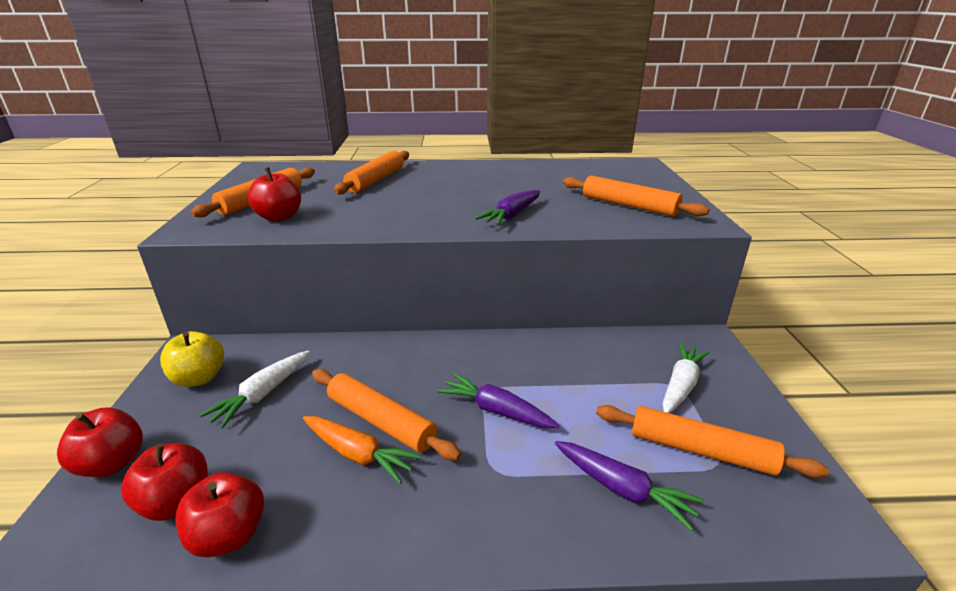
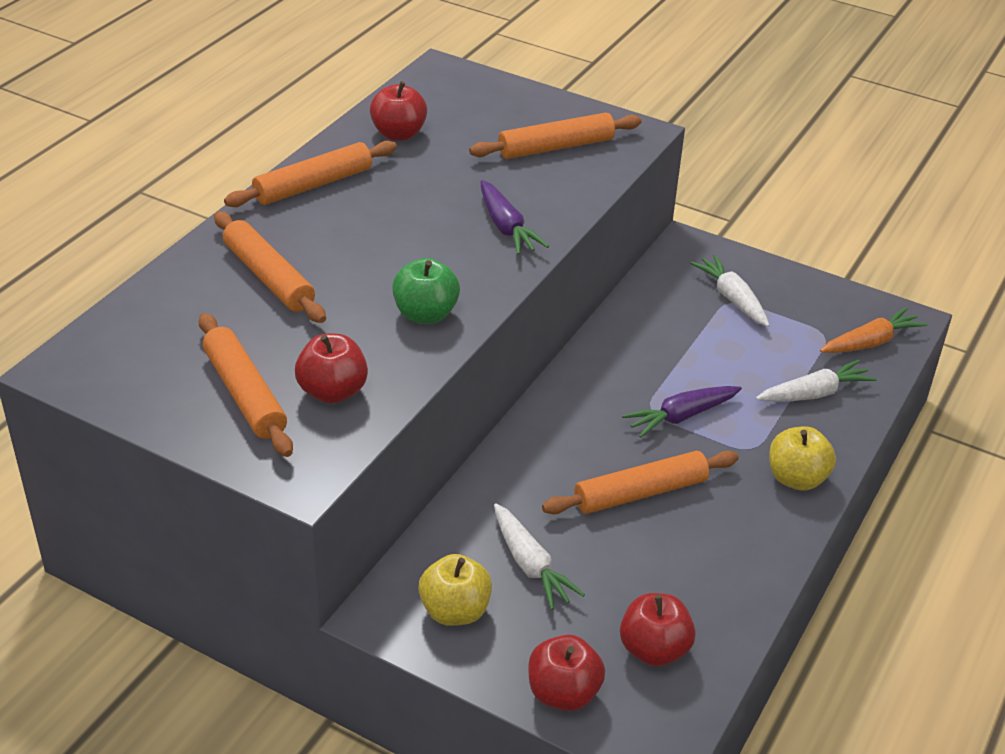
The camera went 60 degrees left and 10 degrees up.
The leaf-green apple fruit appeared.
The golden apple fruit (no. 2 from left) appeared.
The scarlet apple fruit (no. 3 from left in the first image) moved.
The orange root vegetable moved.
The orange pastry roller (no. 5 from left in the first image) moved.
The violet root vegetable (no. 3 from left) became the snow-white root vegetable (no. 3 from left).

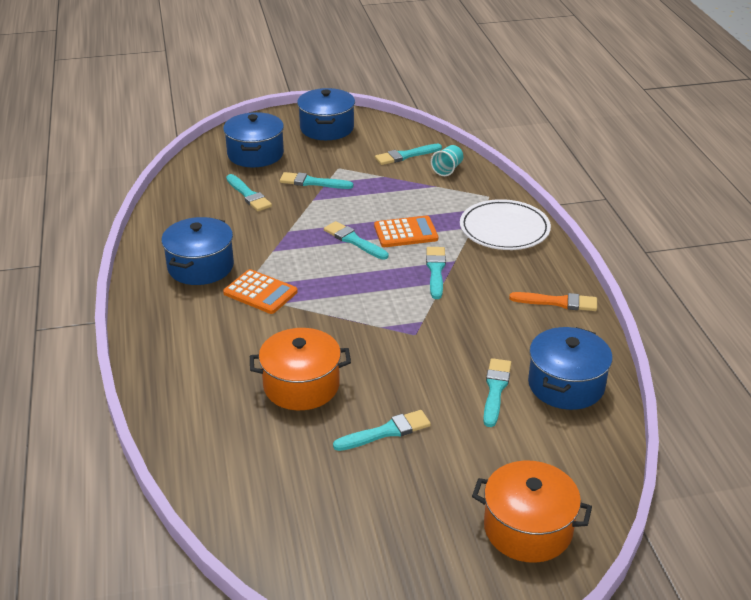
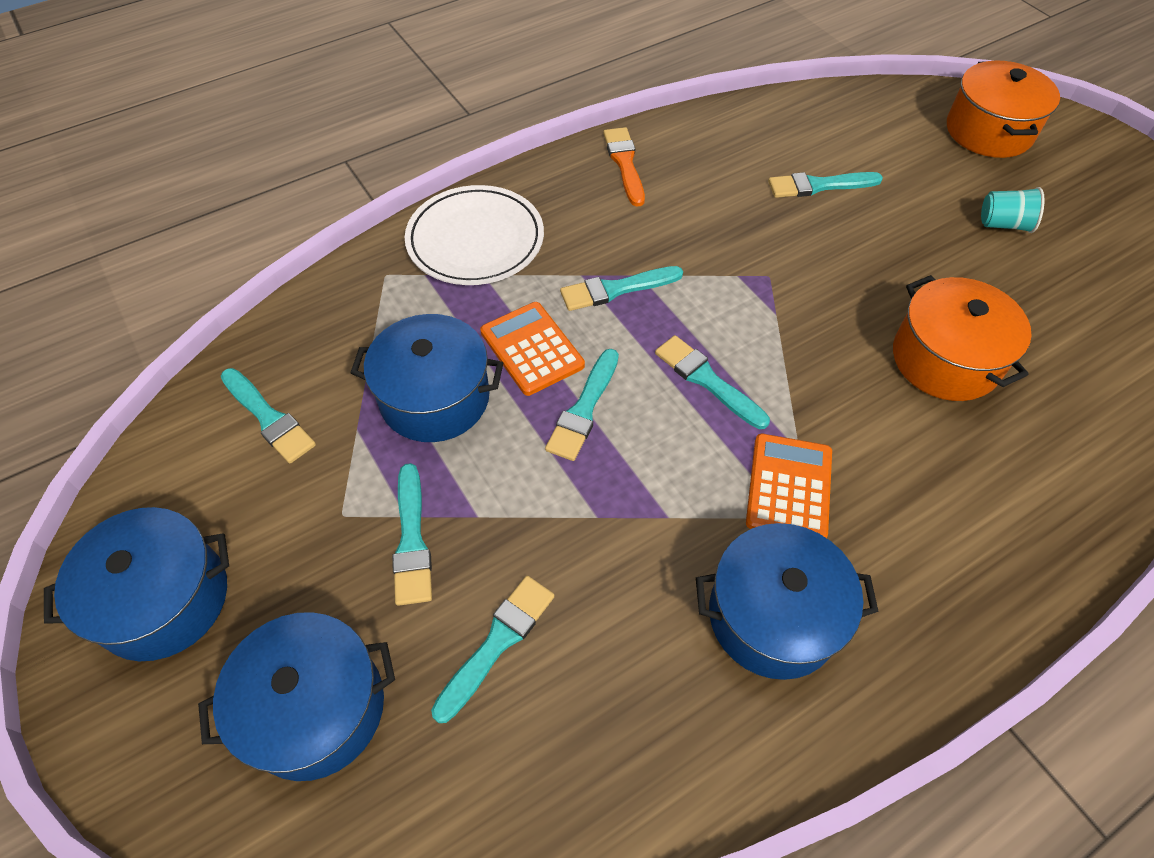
The camera went 110 degrees left and 20 degrees up.
The aqua paintbrush (no. 4 from left in the first image) moved.
The aqua beaker moved.
The cobalt cooking pot (no. 4 from left in the first image) moved.

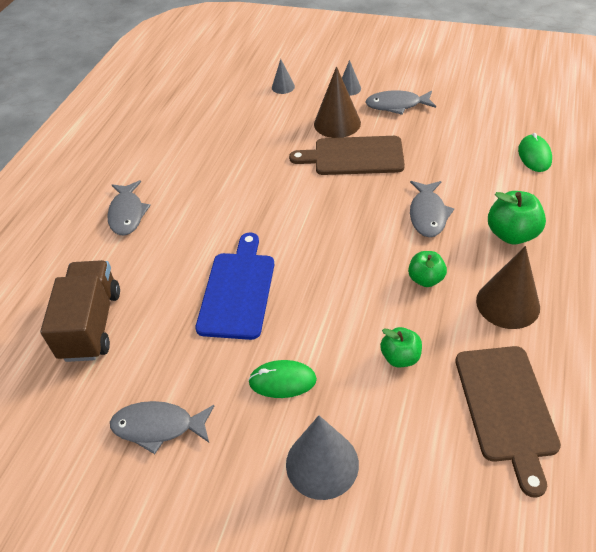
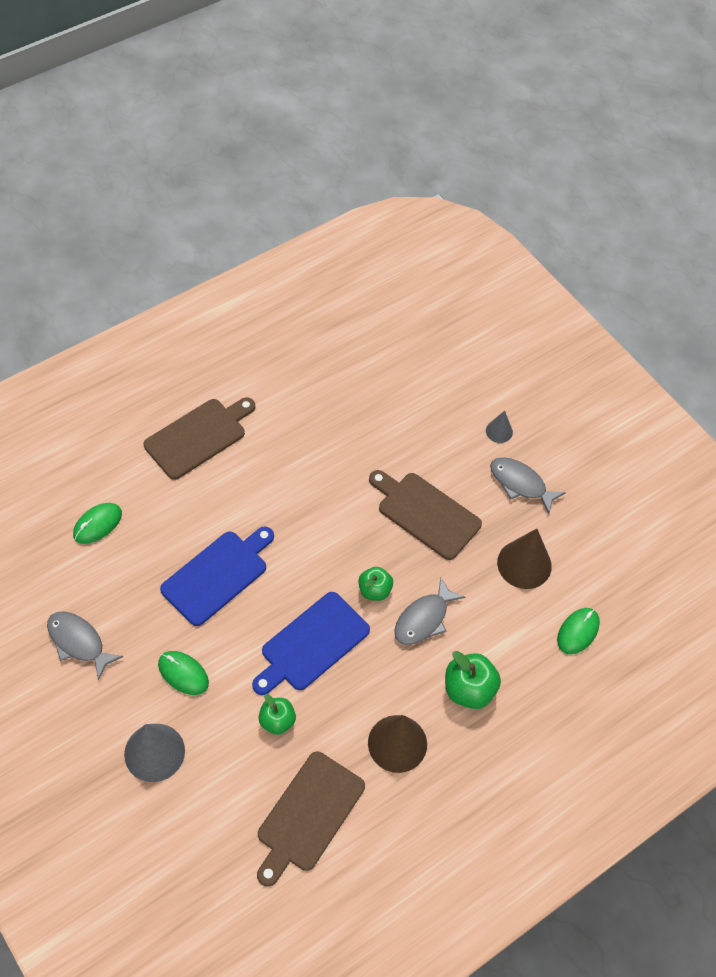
The camera went 30 degrees right and 10 degrees up.
The ash-grey cone (no. 1 from left) disappeared.
The cobalt bread board (no. 2 from left) appeared.
The dark brown cone (no. 1 from left in the first image) moved.
The leaf-green apple fruit (no. 2 from left) moved.
The dark brown toy truck was replaced by the leaf-green mouse (no. 1 from left).
The ash-grey fish (no. 1 from left) was replaced by the dark brown bread board (no. 1 from left).

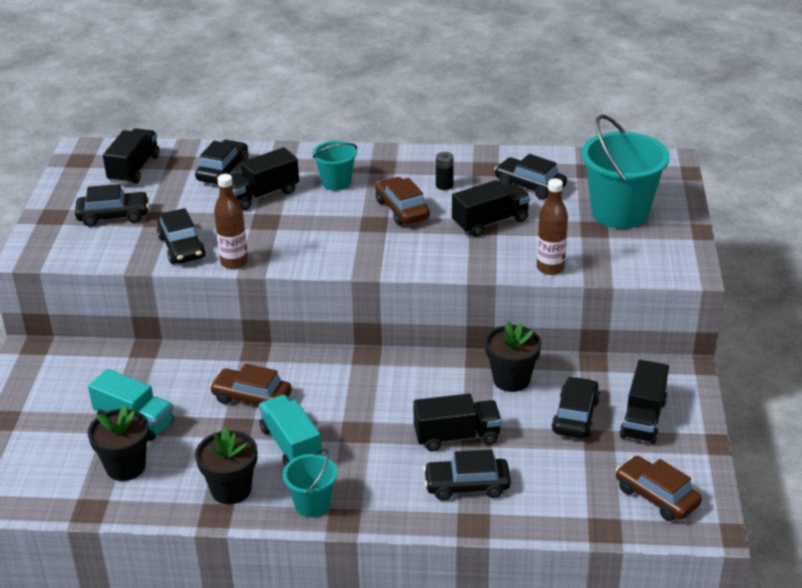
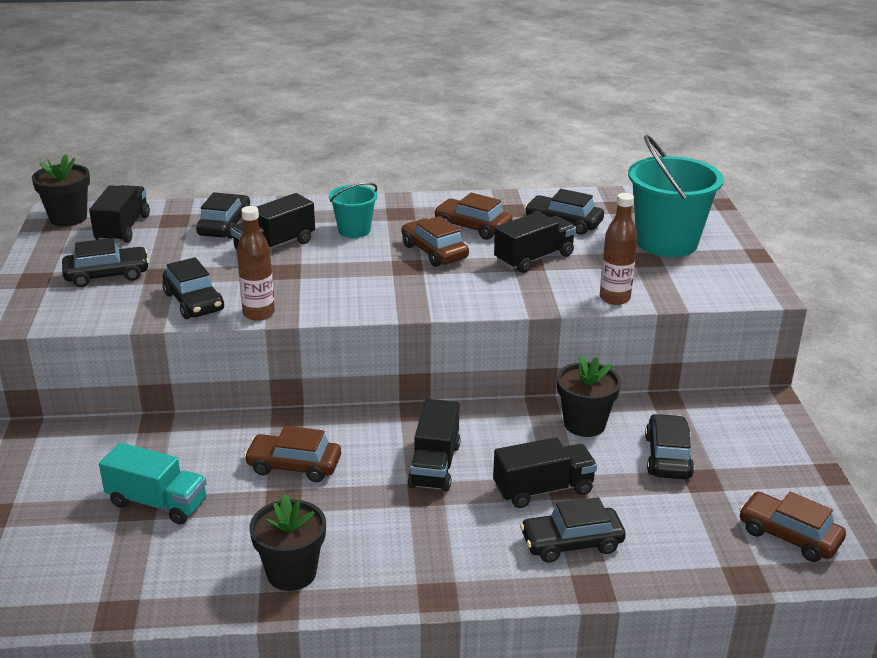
The camera went 10 degrees left and 5 degrees down.
The aqua toy truck (no. 2 from left) disappeared.
The aqua bucket (no. 1 from left) disappeared.
The ebony plant pot (no. 1 from left) moved.
The ebony toy truck (no. 5 from left in the first image) moved.
The ebony power cell was replaced by the dark brown car (no. 3 from left).

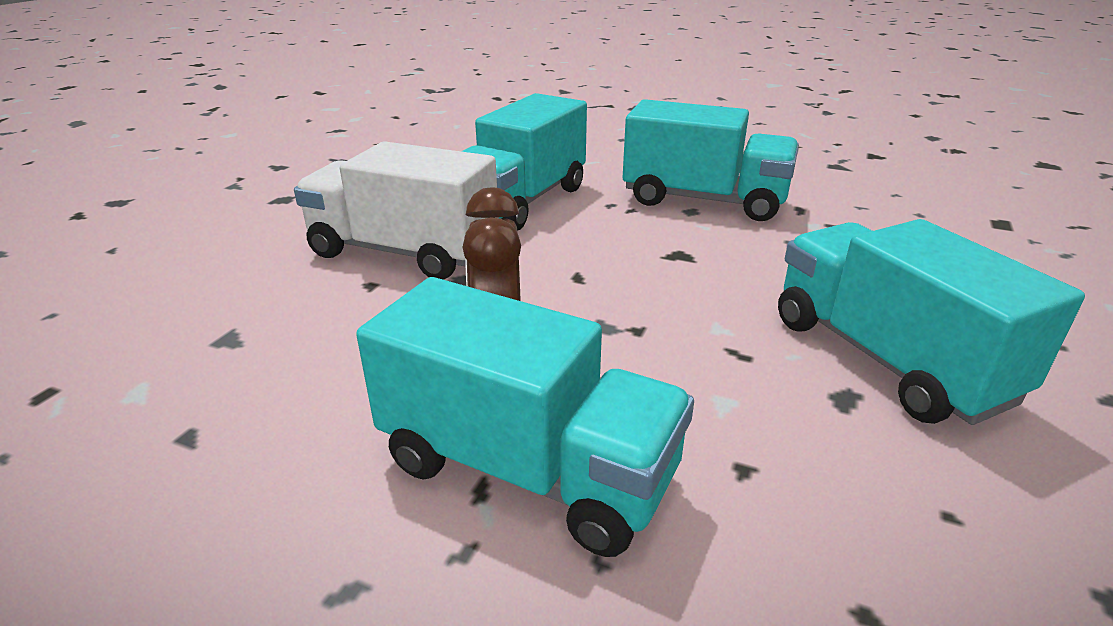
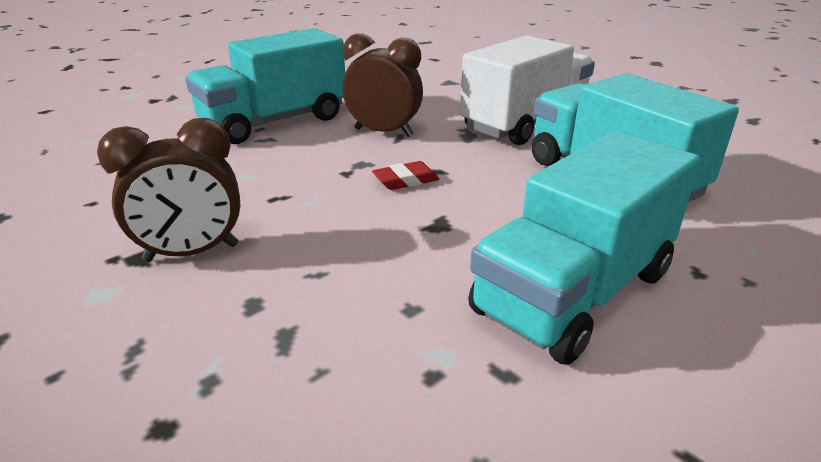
The camera went 115 degrees right and 0 degrees up.
The scarlet gum eraser appeared.
The aqua toy truck (no. 4 from left) was replaced by the dark brown bedside clock (no. 1 from left).

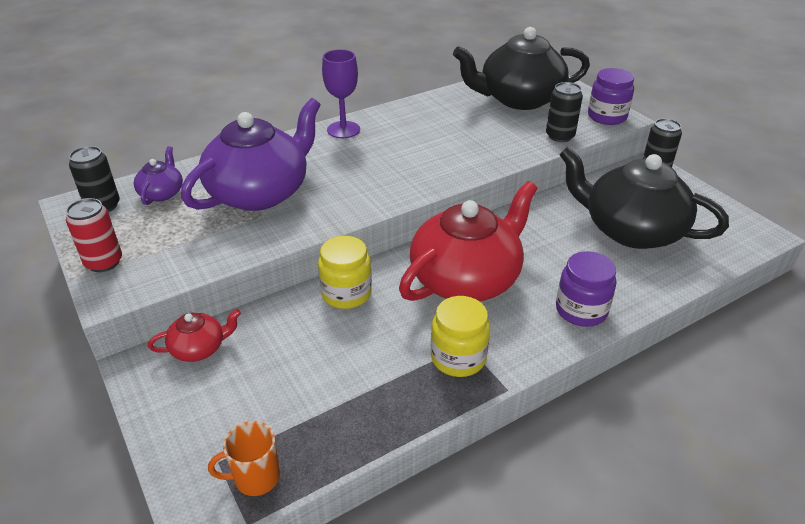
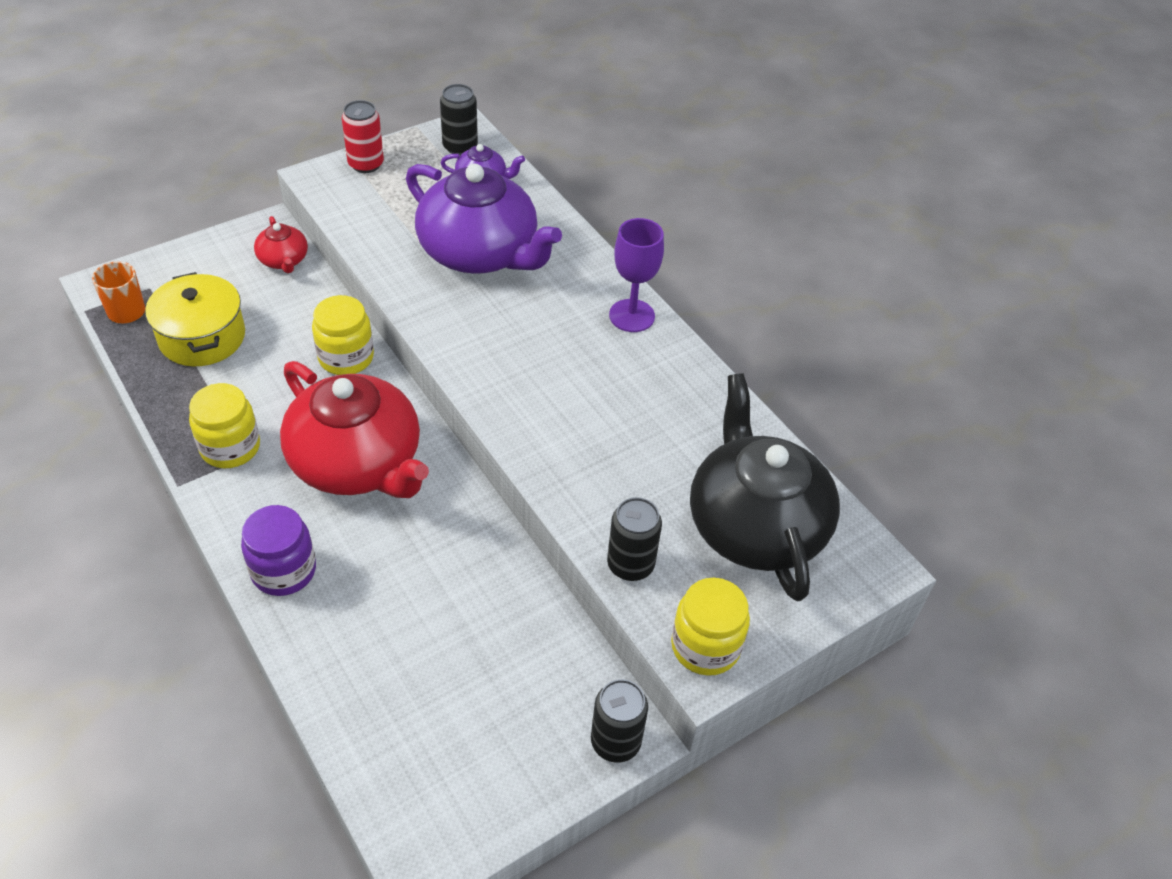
The camera went 85 degrees right and 10 degrees up.
The ebony teapot (no. 2 from left) disappeared.
The golden cooking pot appeared.
The violet jar (no. 2 from left) became the golden jar (no. 3 from left).

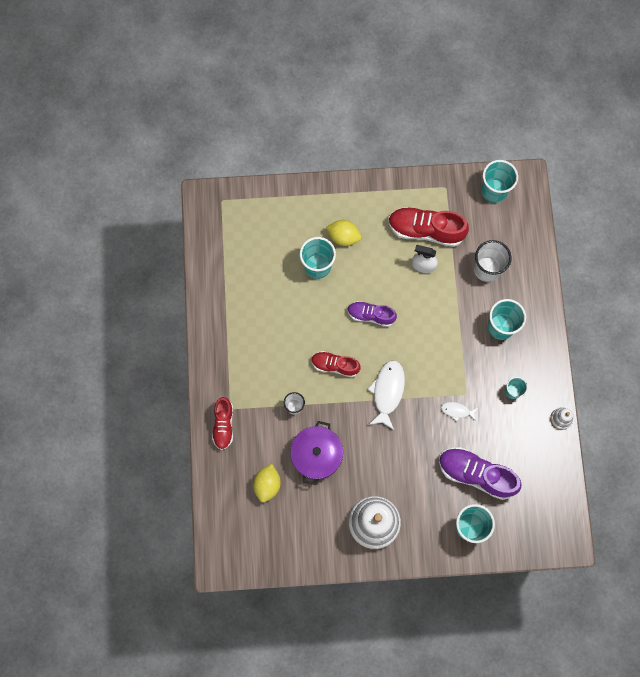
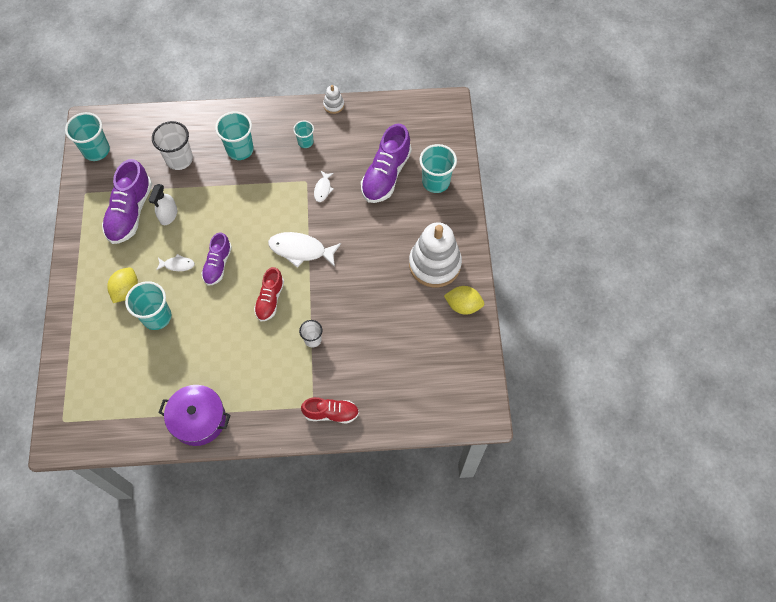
The camera went 90 degrees left and 10 degrees down.
The snow-white fish (no. 1 from left) appeared.
The golden toy lemon (no. 1 from left in the first image) moved.
The violet cooking pot moved.
The scarlet lace-up shoe (no. 3 from left) became the violet lace-up shoe (no. 1 from left).

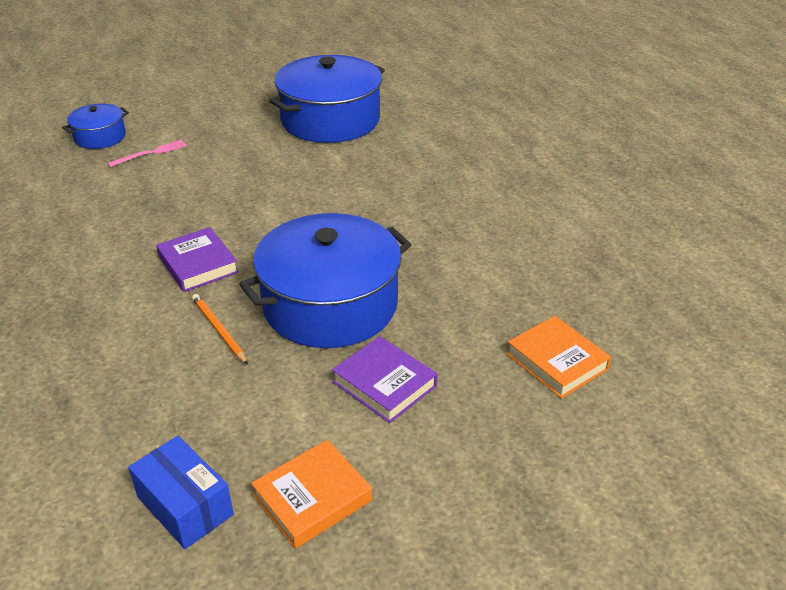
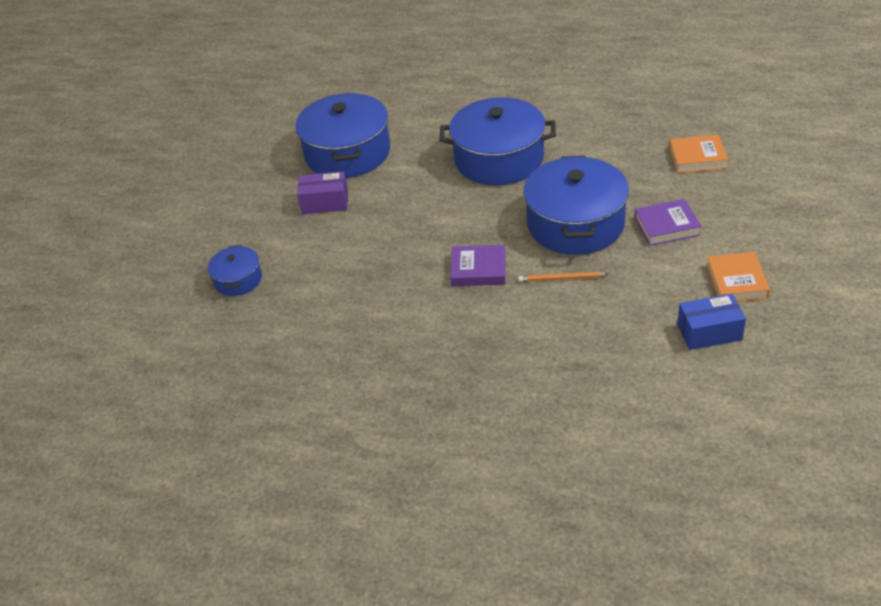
The camera went 50 degrees left and 5 degrees up.
The rose-pink table fork disappeared.
The violet parcel appeared.
The cobalt cooking pot (no. 3 from left) appeared.

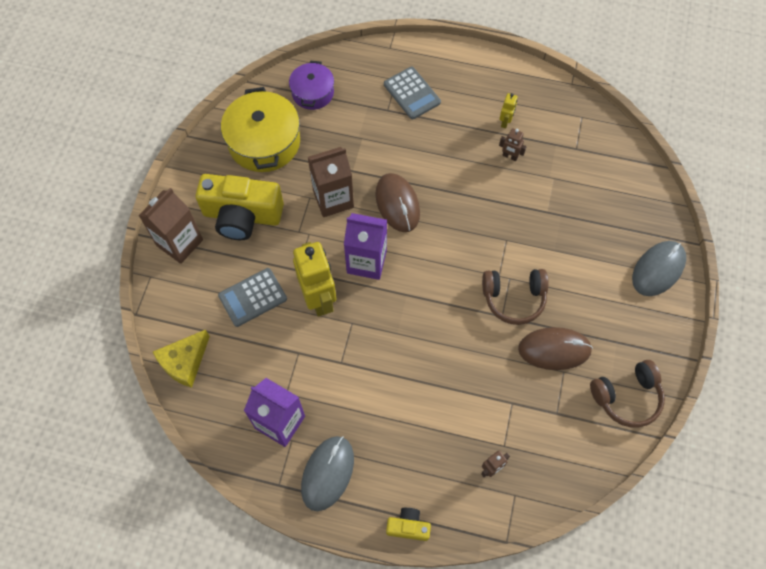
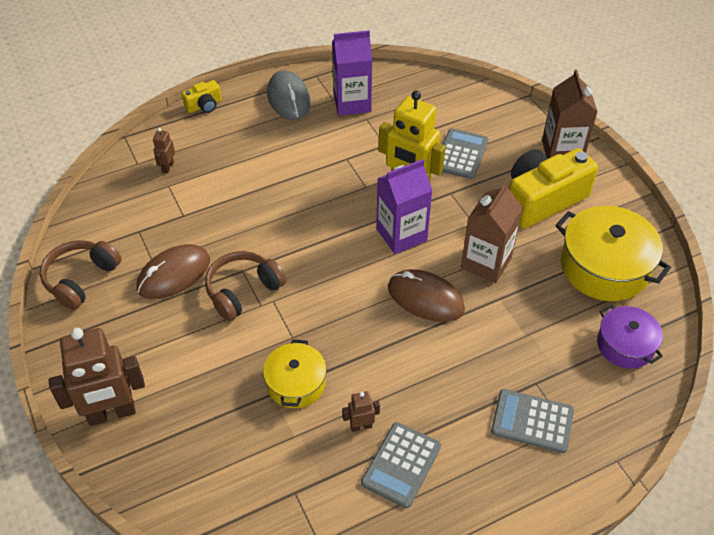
The camera went 140 degrees right and 15 degrees down.
The golden cheese disappeared.
The golden cooking pot (no. 1 from left) appeared.
The golden toy robot (no. 2 from left) was replaced by the ash-grey adding machine (no. 1 from left).
The ash-grey mouse (no. 2 from left) was replaced by the dark brown toy robot (no. 1 from left).

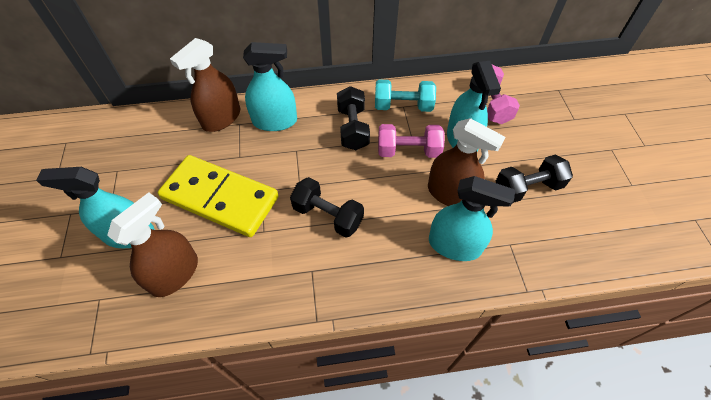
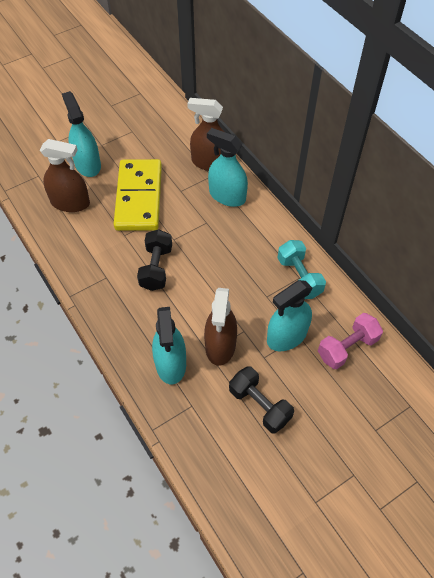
The camera went 65 degrees right and 0 degrees up.
The ebony free weight (no. 2 from left) disappeared.
The rose-pink free weight (no. 1 from left) disappeared.
The aqua spray bottle (no. 2 from left in the first image) turned 150 degrees clockwise.

